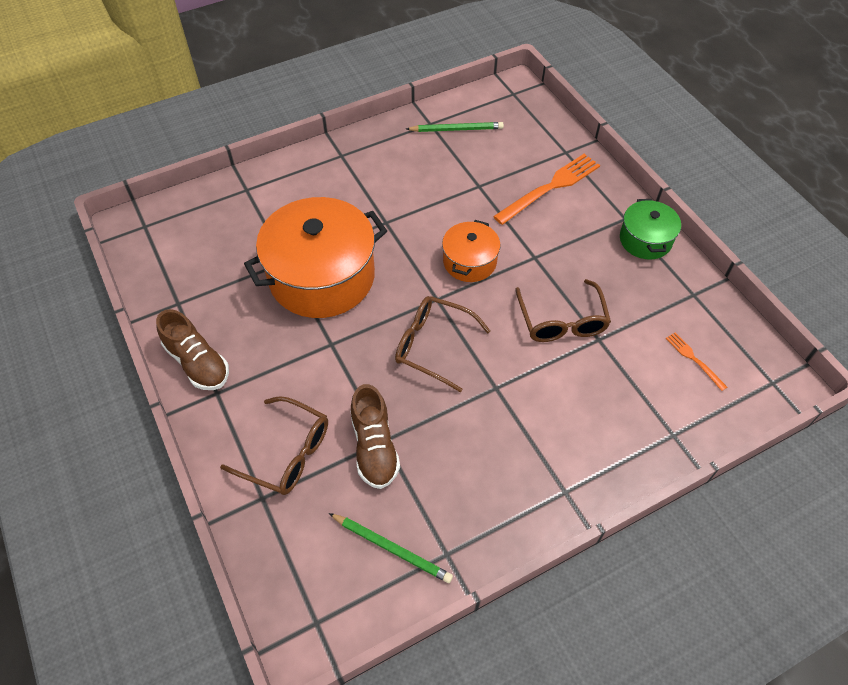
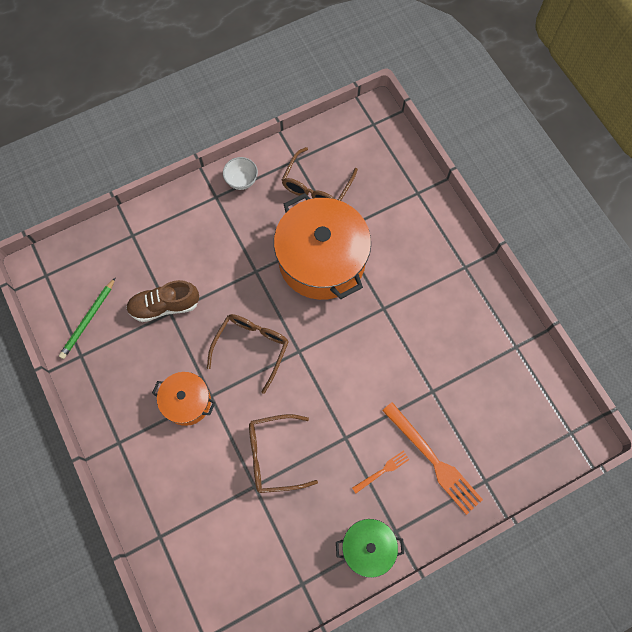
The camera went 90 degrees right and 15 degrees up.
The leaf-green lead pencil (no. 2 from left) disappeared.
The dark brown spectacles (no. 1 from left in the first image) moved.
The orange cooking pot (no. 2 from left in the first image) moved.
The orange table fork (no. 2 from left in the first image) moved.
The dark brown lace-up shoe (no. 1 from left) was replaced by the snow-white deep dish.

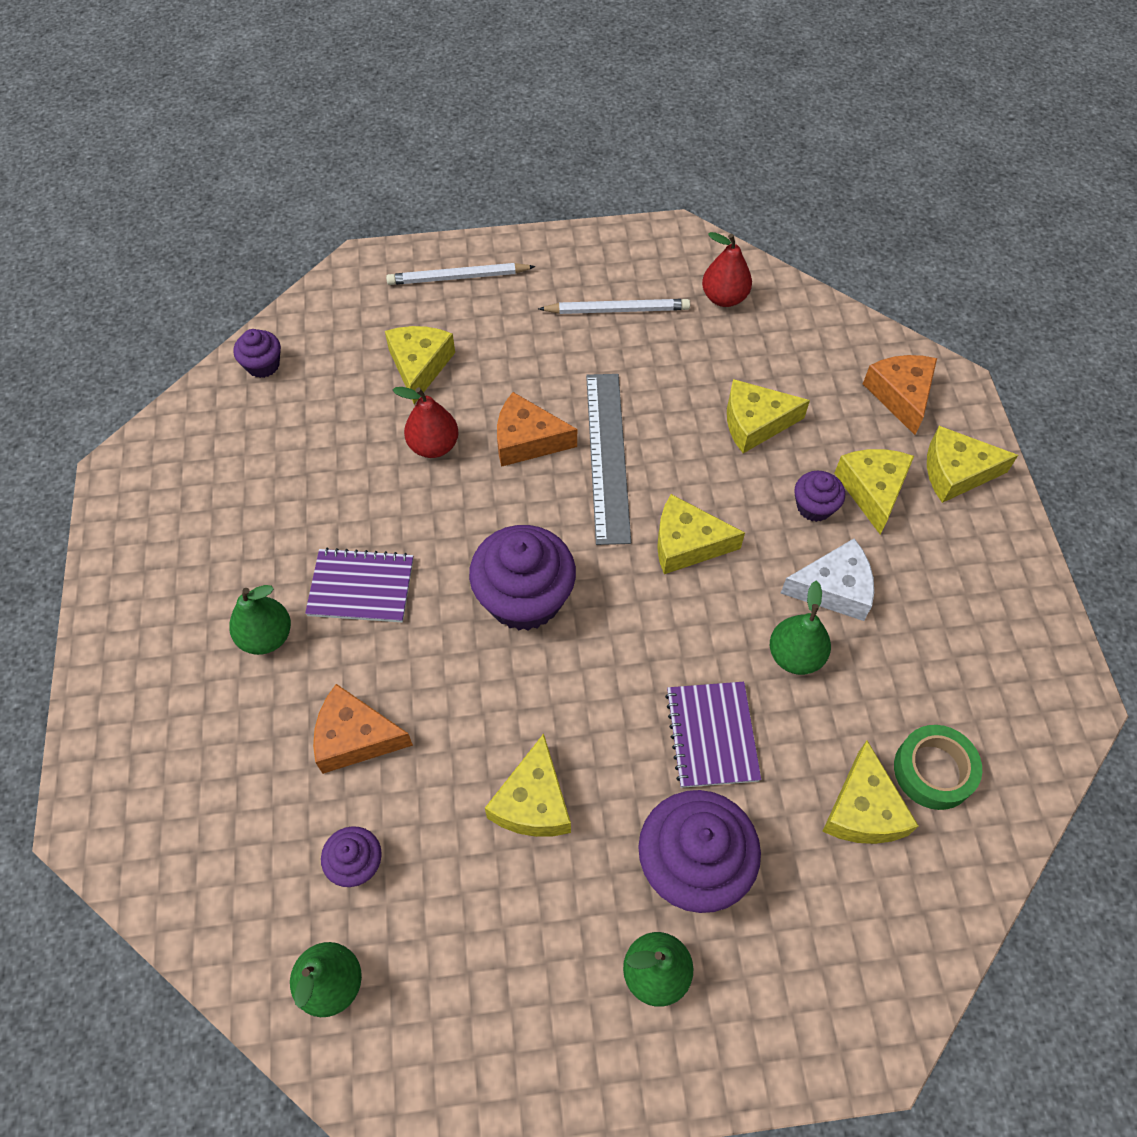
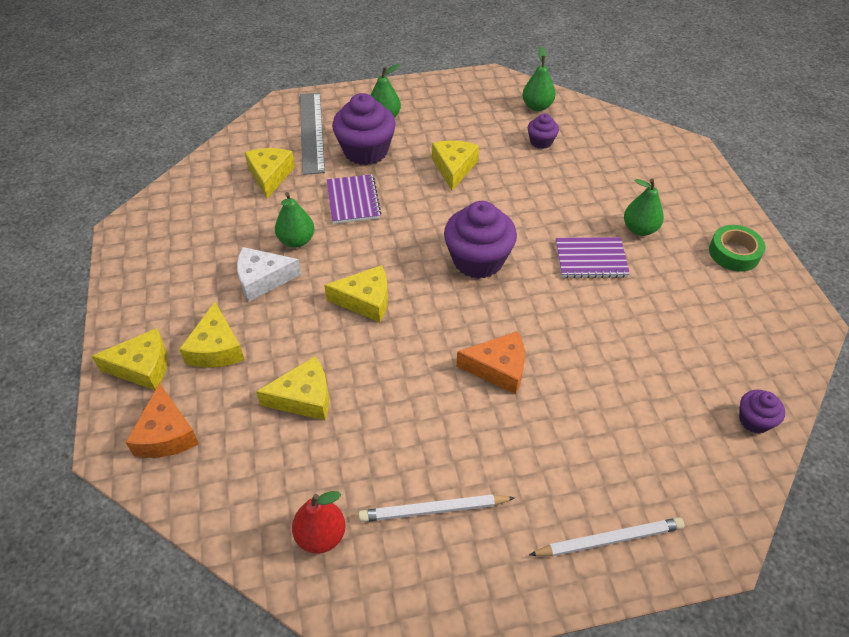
The camera went 175 degrees right and 10 degrees down.
The orange cheese (no. 1 from left) disappeared.
The golden cheese (no. 1 from left) disappeared.
The scarlet pear (no. 1 from left) disappeared.
The violet muffin (no. 5 from left) disappeared.
The ash-grey ruler moved.
The leaf-green sticky tape moved.

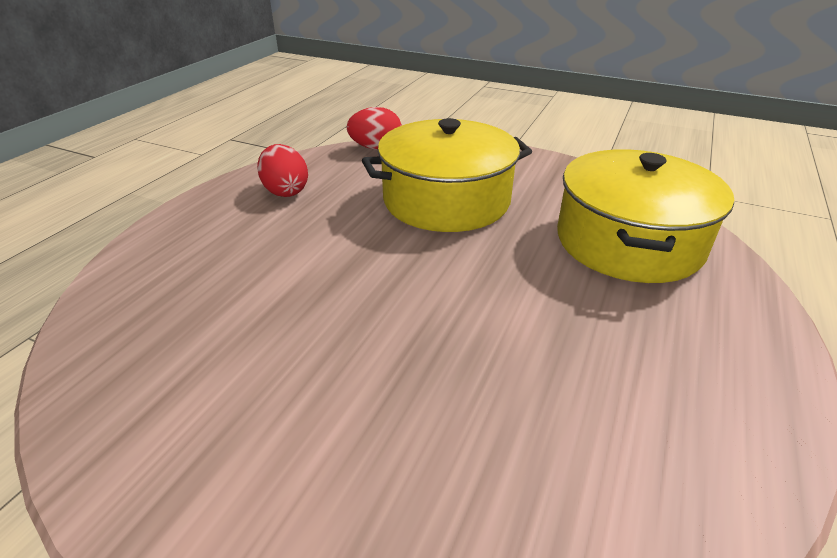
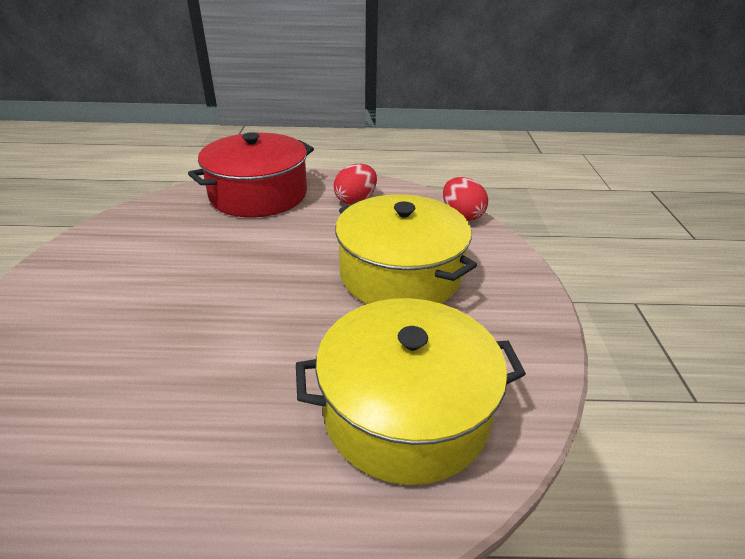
The camera went 65 degrees right and 0 degrees up.
The scarlet cooking pot appeared.

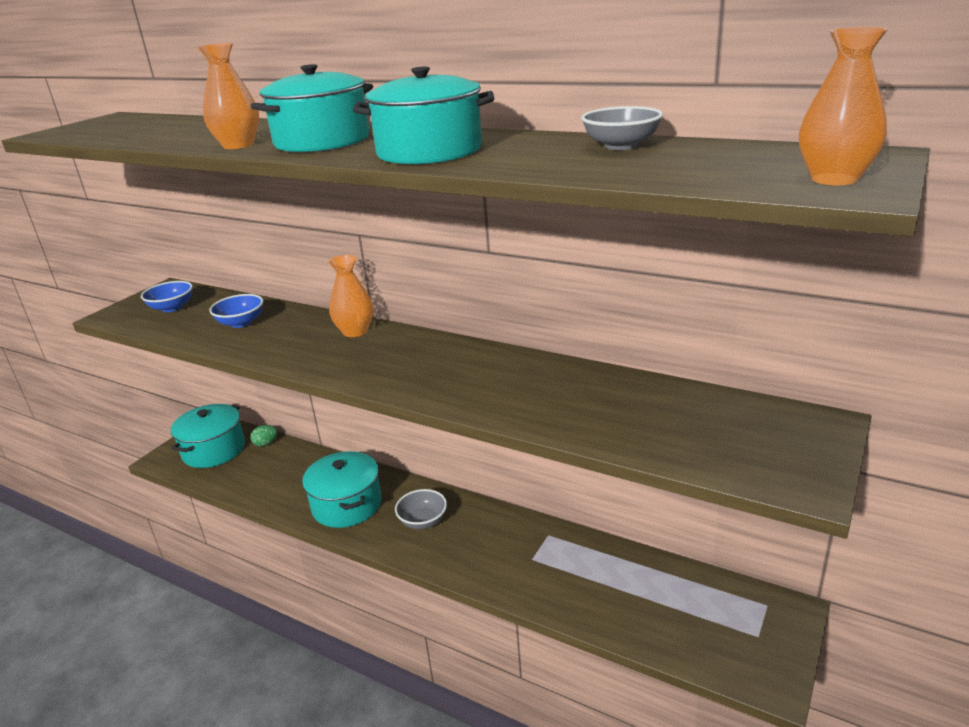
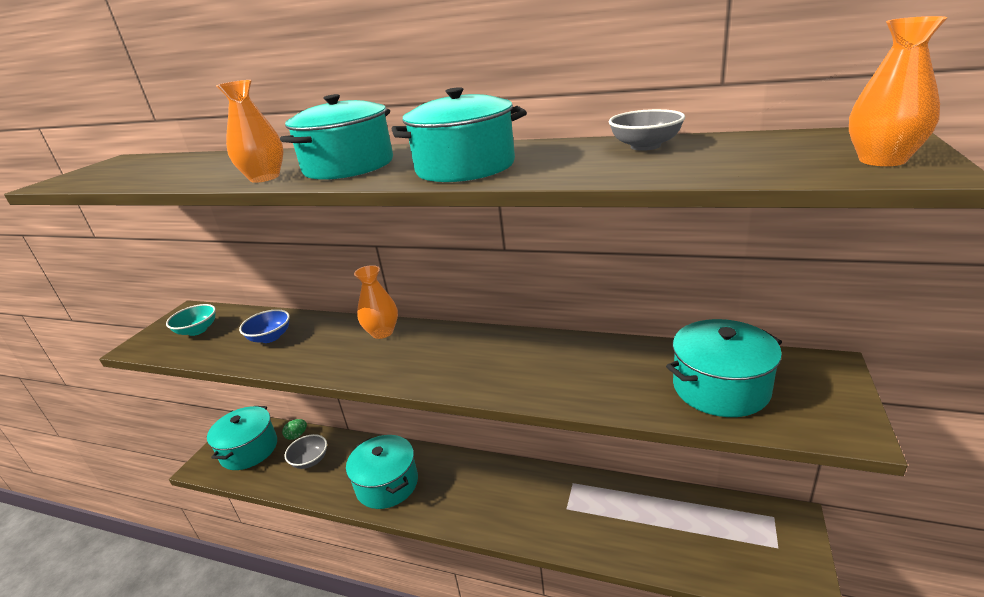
The camera went 10 degrees left and 0 degrees up.
The aqua cooking pot (no. 5 from left) appeared.
The ash-grey deep dish (no. 1 from left) moved.
The cobalt deep dish (no. 1 from left) became the aqua deep dish.

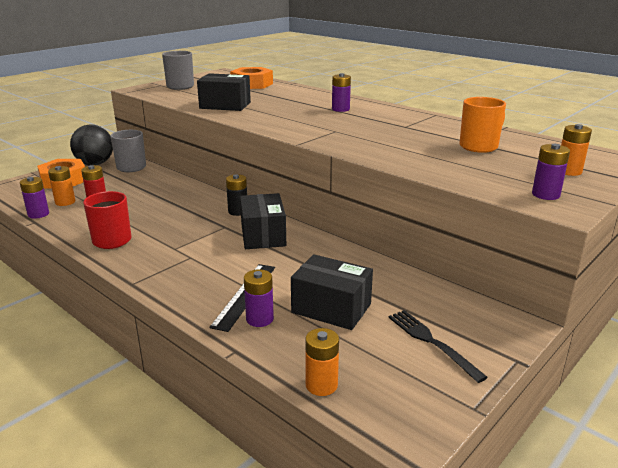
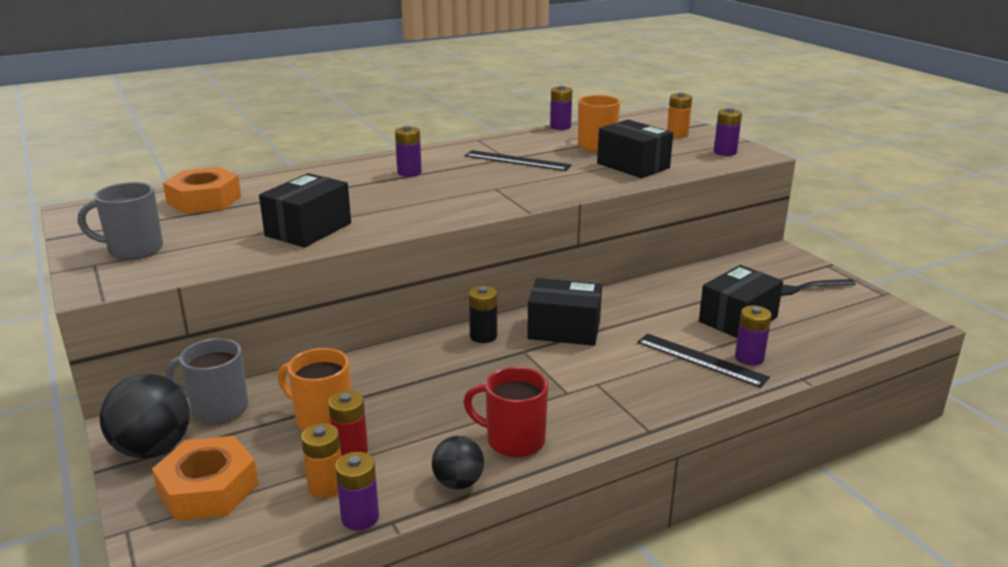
The camera went 70 degrees left and 0 degrees up.
The orange power cell (no. 2 from left) disappeared.
The orange coffee mug (no. 1 from left) appeared.
The ebony ball (no. 2 from left) appeared.
The ebony ruler (no. 1 from left) appeared.
The violet power cell (no. 3 from left) appeared.
The ebony parcel (no. 3 from left) appeared.

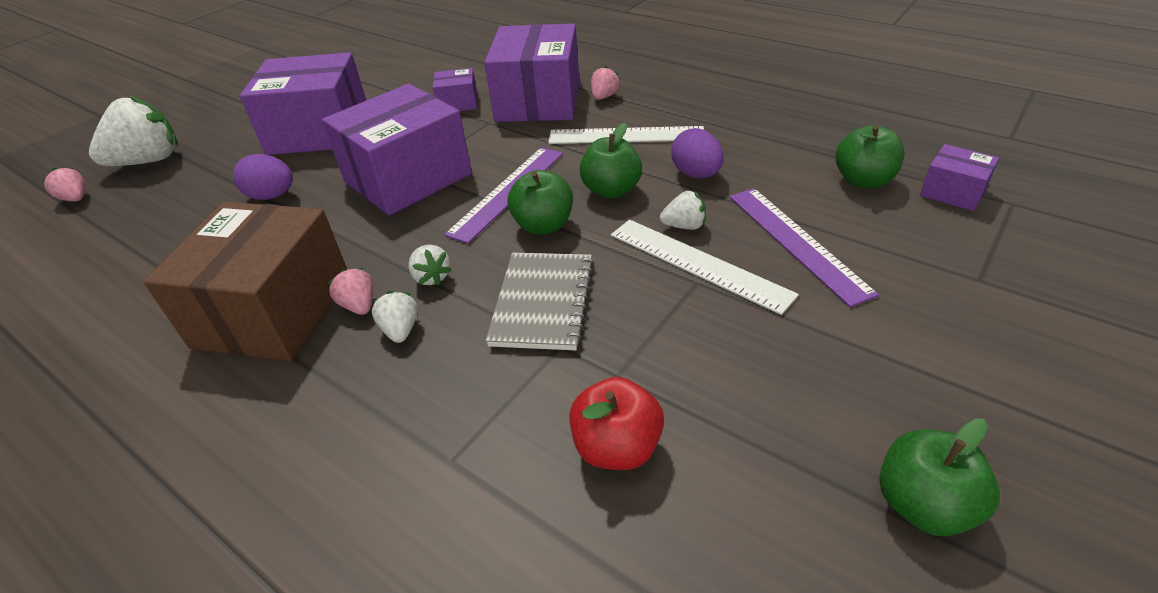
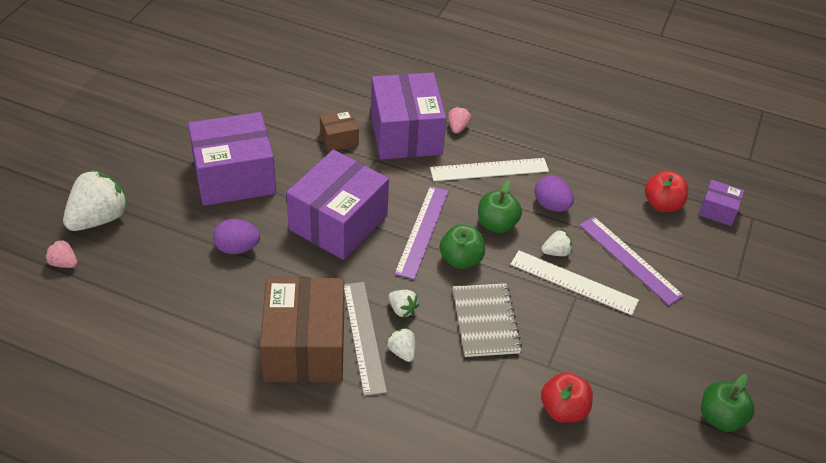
The camera went 20 degrees left and 5 degrees up.
The rose-pink strawberry (no. 2 from left) was replaced by the ash-grey ruler.
The violet parcel (no. 3 from left) became the dark brown parcel (no. 2 from left).
The leaf-green apple fruit (no. 3 from left) became the scarlet apple fruit (no. 2 from left).

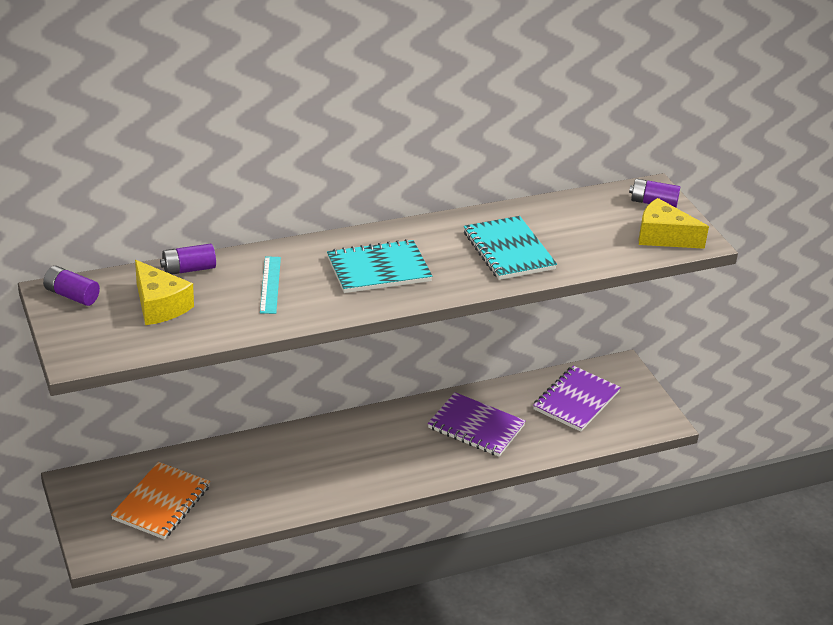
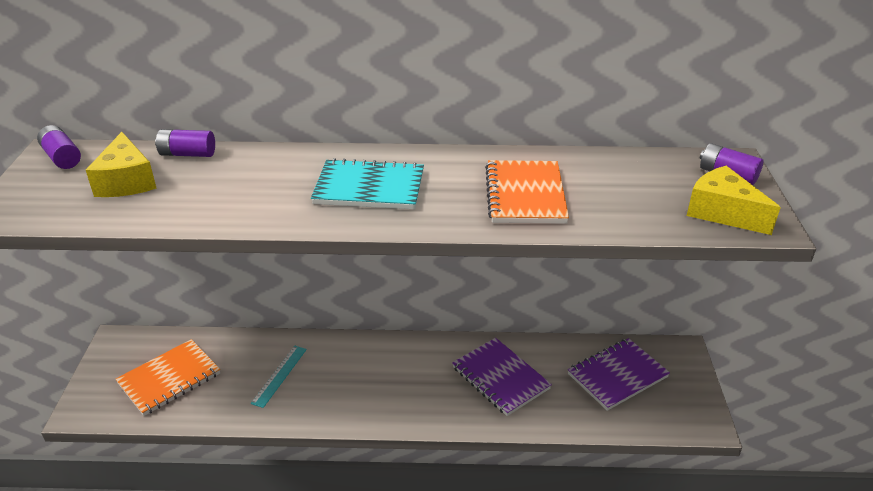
The camera went 25 degrees right and 0 degrees up.
The aqua ruler moved.
The aqua exercise book (no. 2 from left) became the orange exercise book (no. 2 from left).

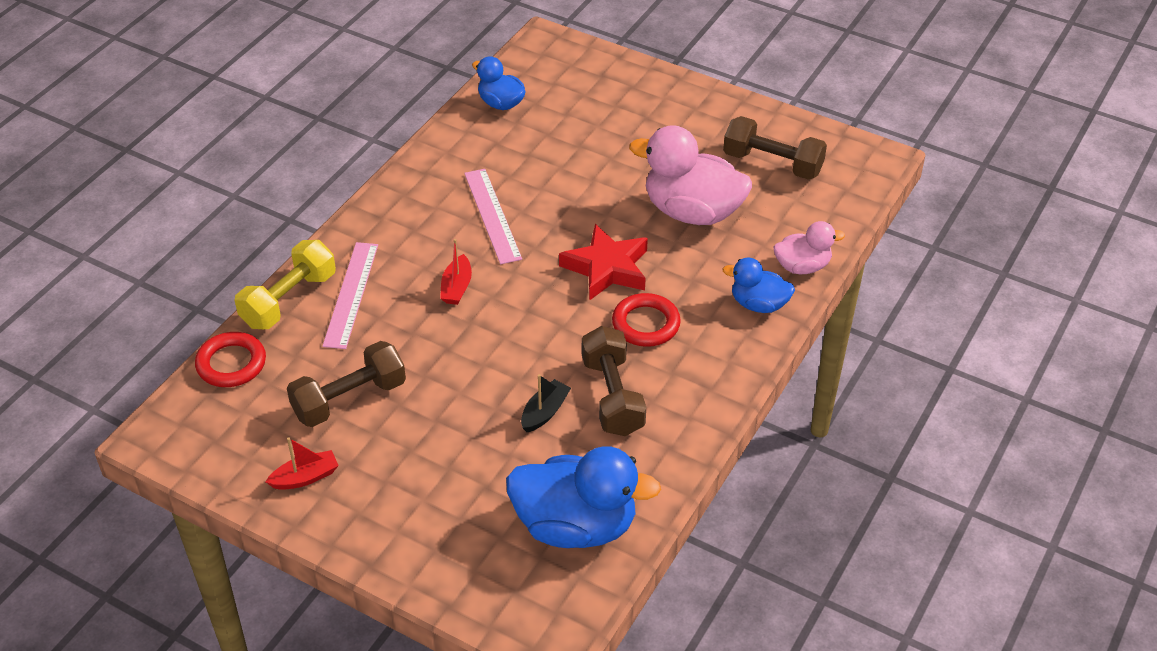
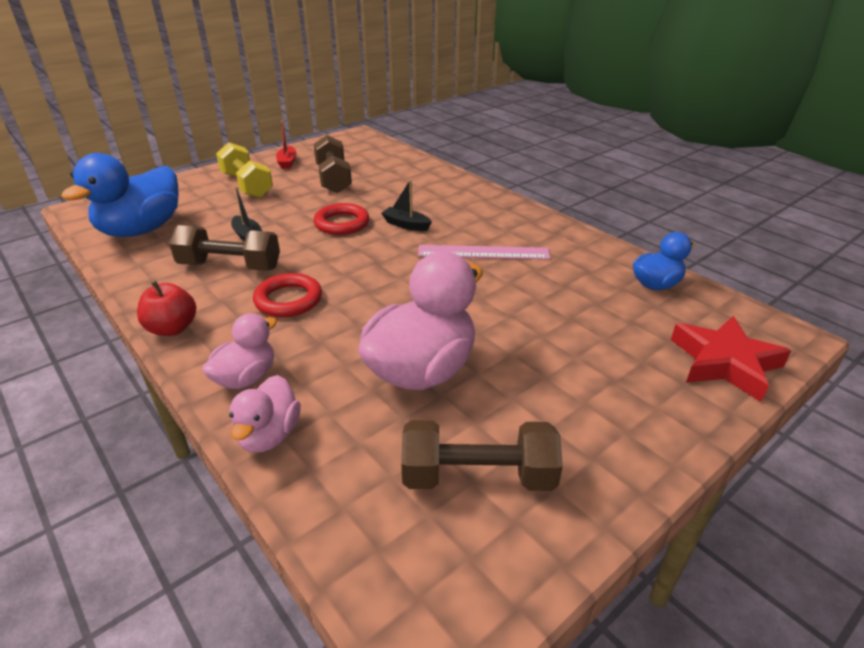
The camera went 110 degrees right and 10 degrees down.
The rose-pink ruler (no. 1 from left) disappeared.
The scarlet apple fruit appeared.
The scarlet hoop (no. 1 from left in the first image) moved.
The golden free weight moved.
The scarlet five-pointed star moved.
The scarlet sailboat (no. 2 from left) became the ebony sailboat (no. 2 from left).
The cobalt toy duck (no. 3 from left) became the rose-pink toy duck (no. 1 from left).
The dark brown free weight (no. 3 from left) turned 45 degrees clockwise.

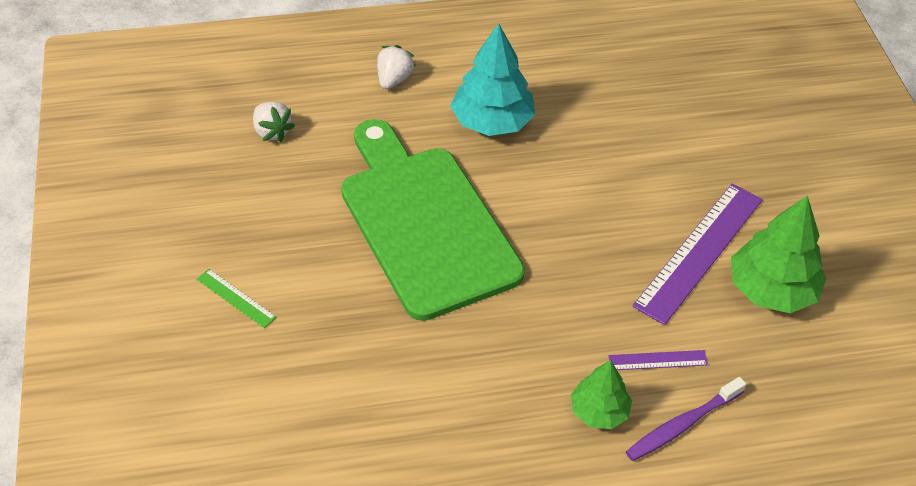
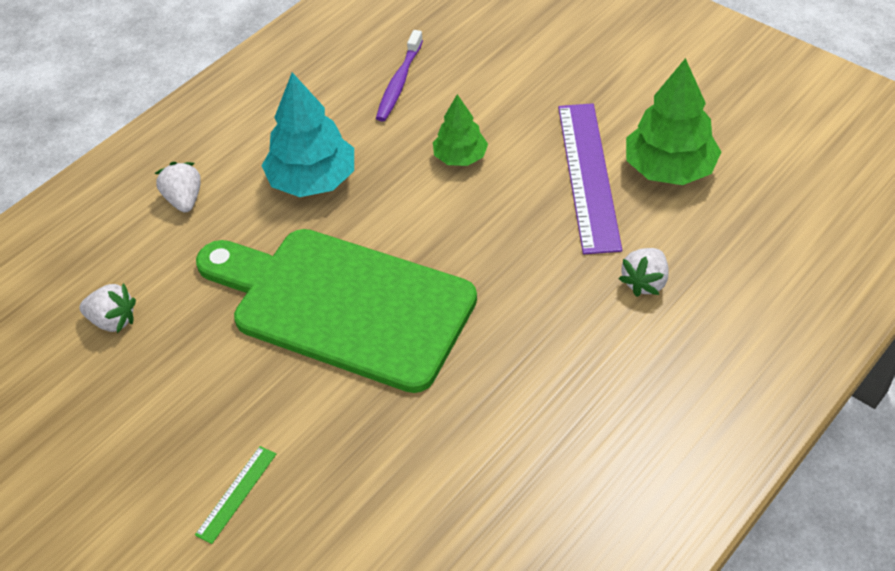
The camera went 35 degrees left and 0 degrees up.
The leaf-green fir tree (no. 1 from left) moved.
The violet toothbrush moved.
The violet ruler (no. 1 from left) was replaced by the snow-white strawberry (no. 3 from left).
The leaf-green ruler turned 60 degrees counterclockwise.

